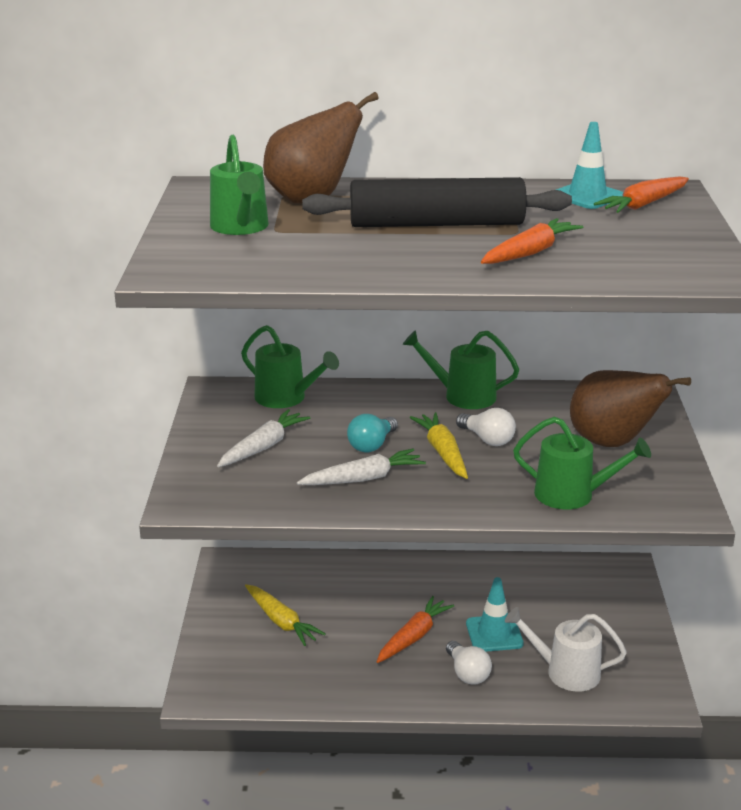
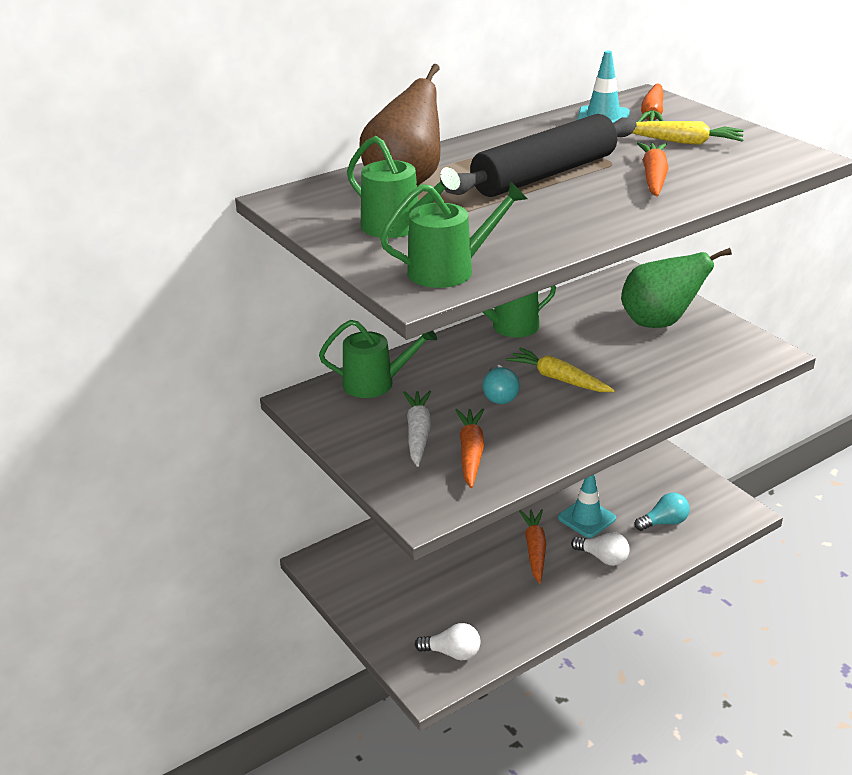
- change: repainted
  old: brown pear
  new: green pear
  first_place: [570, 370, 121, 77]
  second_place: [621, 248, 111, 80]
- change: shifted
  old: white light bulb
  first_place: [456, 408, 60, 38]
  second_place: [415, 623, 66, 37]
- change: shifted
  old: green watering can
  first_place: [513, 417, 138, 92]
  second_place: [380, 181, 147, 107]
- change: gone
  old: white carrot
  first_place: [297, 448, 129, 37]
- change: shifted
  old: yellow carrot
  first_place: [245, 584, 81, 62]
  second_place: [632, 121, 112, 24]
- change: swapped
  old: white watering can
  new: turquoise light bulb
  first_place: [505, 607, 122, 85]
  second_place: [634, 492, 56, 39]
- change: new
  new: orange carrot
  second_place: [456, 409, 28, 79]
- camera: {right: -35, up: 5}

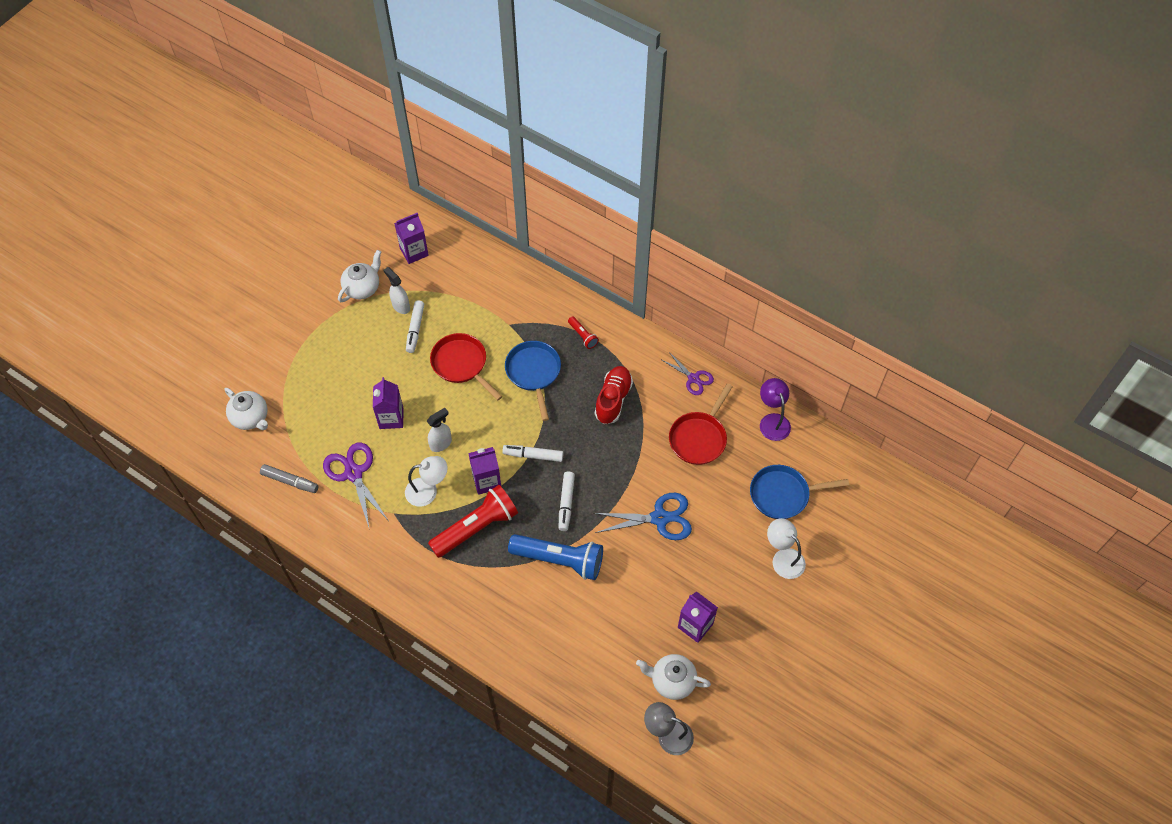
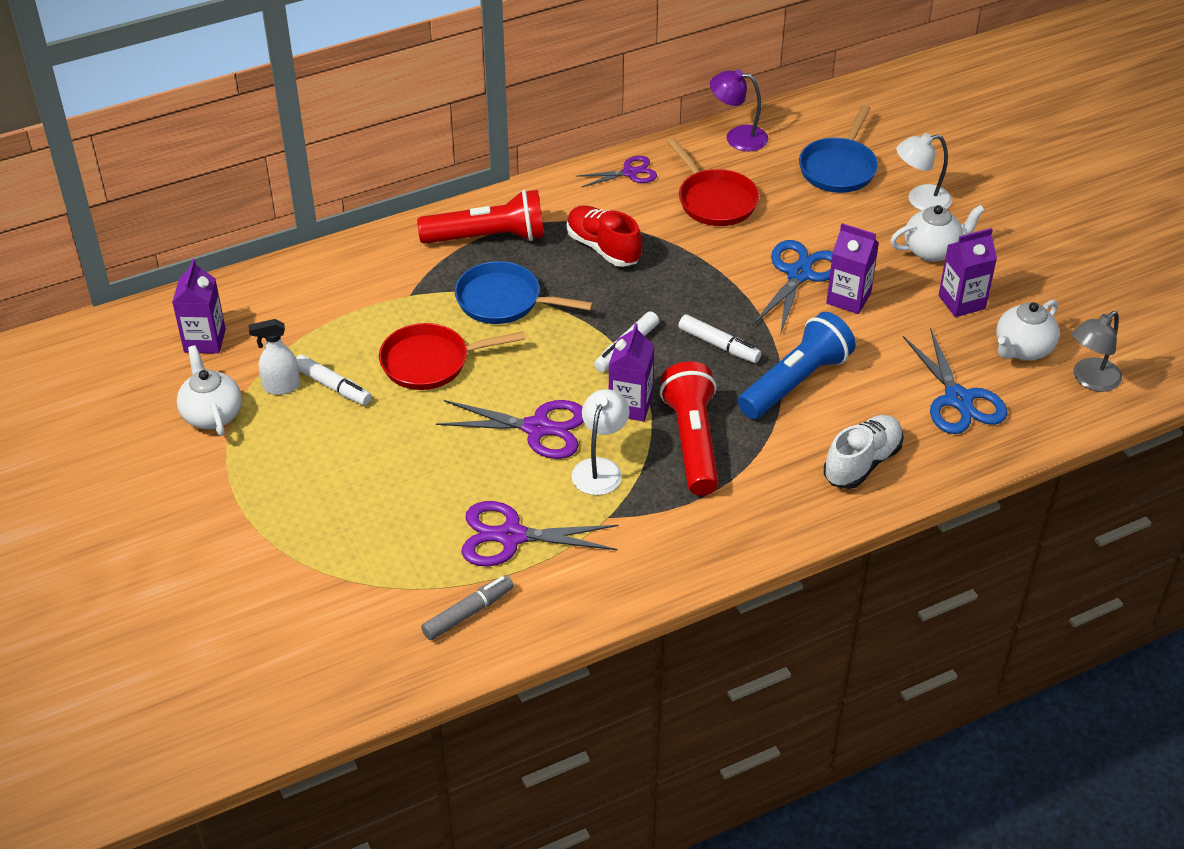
- change: scaled
  old: red flashlight
  first_place: [568, 316, 31, 33]
  second_place: [417, 190, 127, 54]
  factor: 2.19
- change: shifted
  old: purple carton
  first_place: [373, 377, 30, 52]
  second_place: [826, 223, 53, 91]
- change: shifted
  old: white teapot
  first_place: [224, 388, 44, 42]
  second_place: [890, 205, 95, 57]
- change: swapped
  old: white spray bottle
  new: purple scissors
  first_place: [427, 408, 25, 44]
  second_place: [436, 400, 148, 59]
- change: new
  new: blue scissors
  second_place: [903, 328, 105, 106]
- change: new
  new: white shoe
  second_place: [824, 415, 80, 74]
- camera: {right: -60, up: -15}

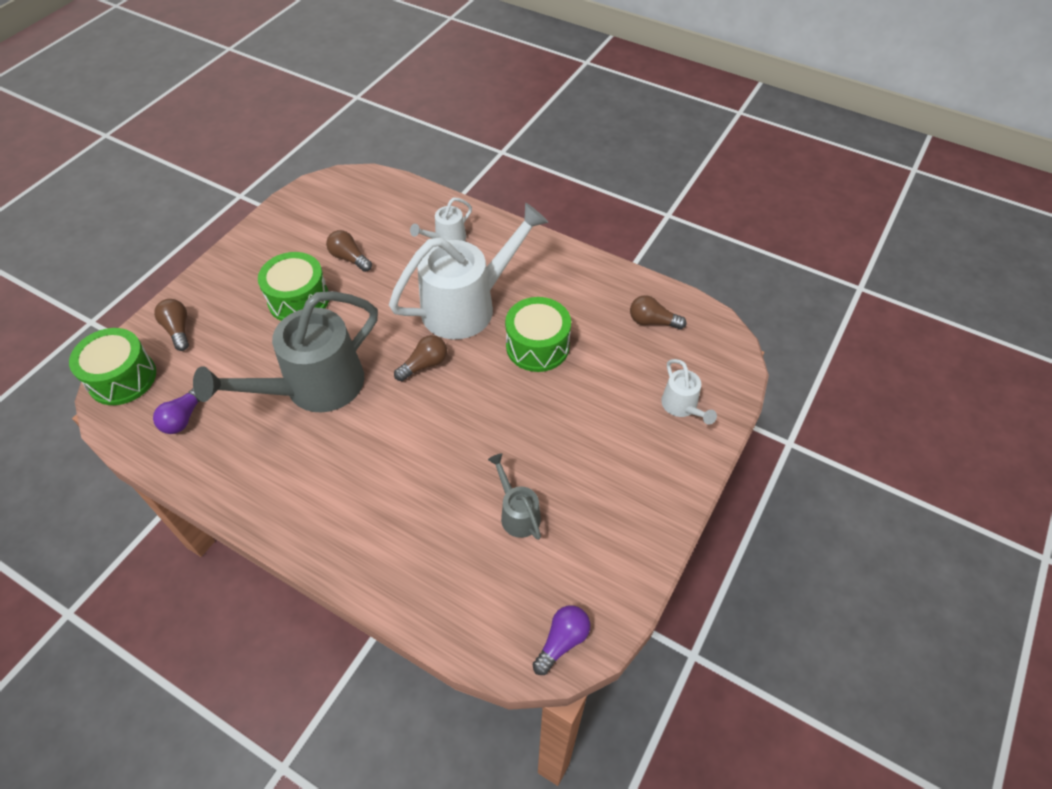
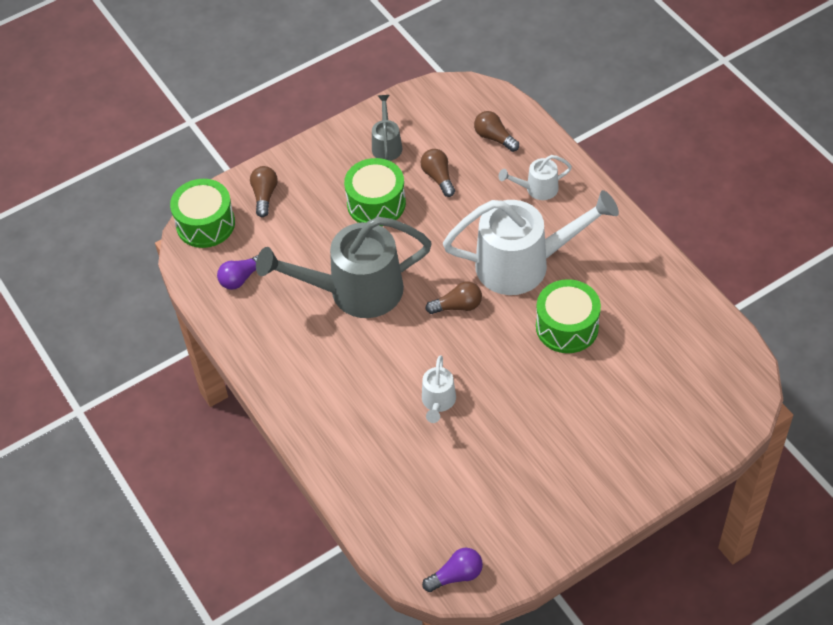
- change: shifted
  old: brown light bulb
  first_place: [630, 295, 56, 34]
  second_place: [474, 111, 45, 41]
- change: shifted
  old: white watering can
  first_place: [661, 359, 56, 66]
  second_place: [422, 355, 34, 68]
- change: shifted
  old: grey watering can
  first_place: [488, 453, 53, 87]
  second_place: [372, 95, 31, 66]
- camera: {right: 30, up: 0}

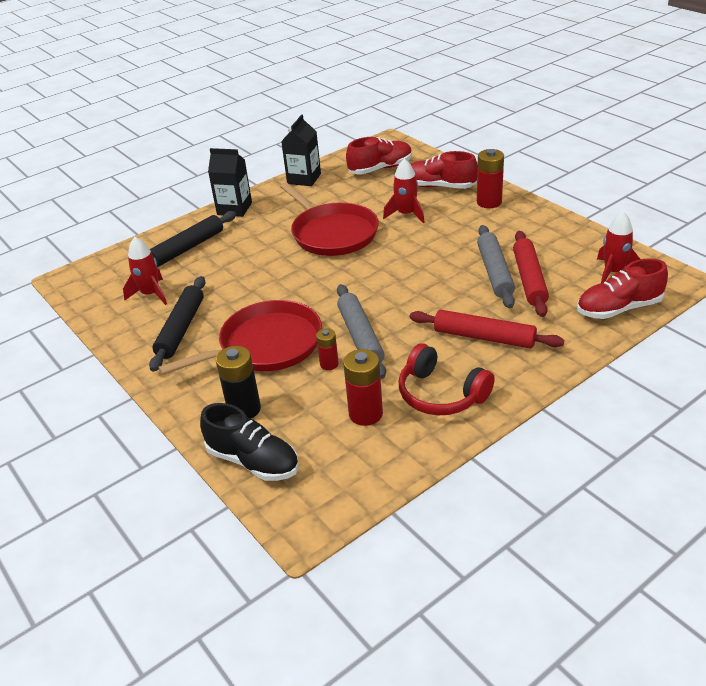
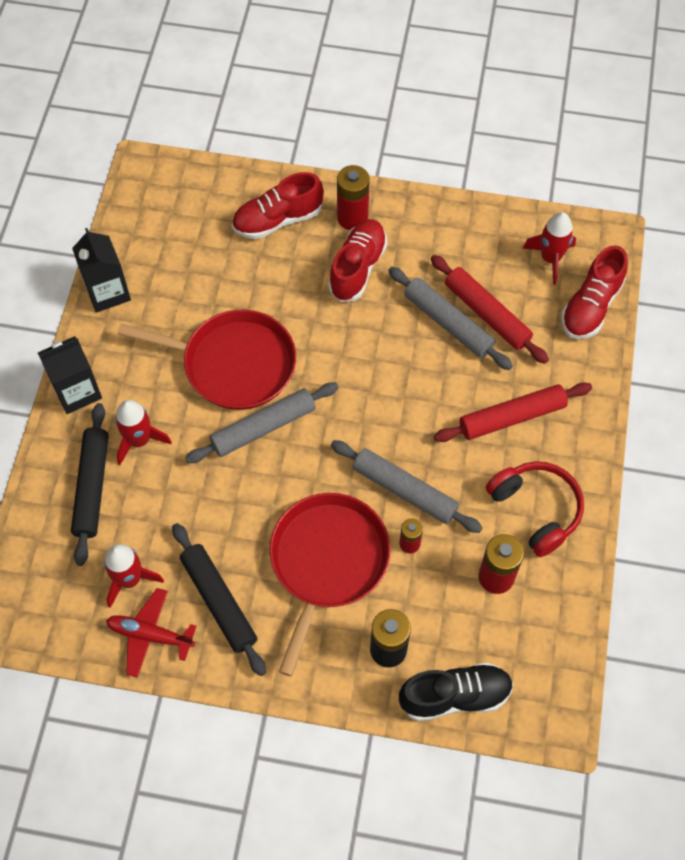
- change: shifted
  old: red shoe
  first_place: [346, 137, 66, 37]
  second_place: [328, 219, 59, 83]
- change: shifted
  old: red rocket
  first_place: [383, 159, 42, 64]
  second_place: [115, 400, 57, 65]
- change: rotated
  old: red headphones
  first_place: [399, 343, 96, 72]
  second_place: [486, 461, 98, 96]
  degrees: -120
- change: new
  new: grey rolling pin
  second_place: [185, 382, 153, 81]
- change: new
  new: red plane
  second_place: [106, 588, 90, 90]
- camera: {right: -45, up: 25}

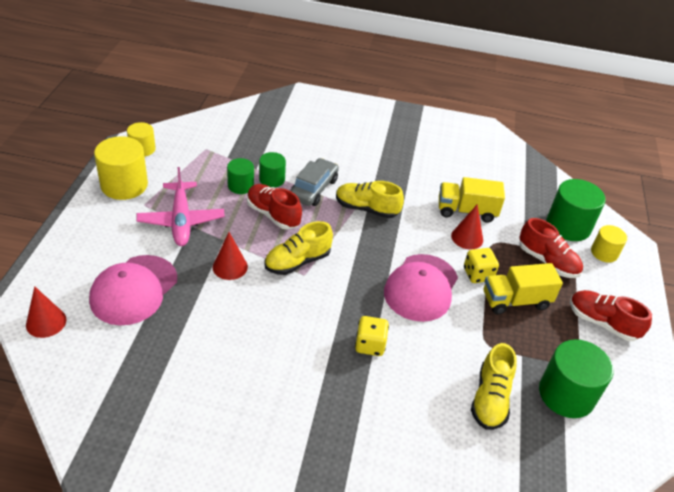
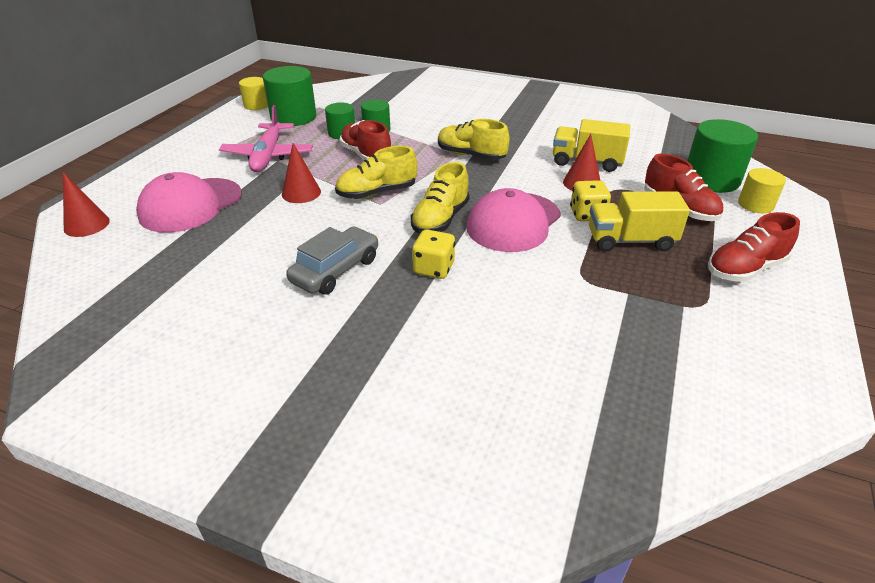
- change: gone
  old: yellow cylinder
  first_place: [94, 136, 54, 64]
- change: shifted
  old: grey car
  first_place: [290, 158, 49, 48]
  second_place: [286, 227, 93, 68]
- change: rotated
  old: red shoe
  first_place: [570, 290, 82, 51]
  second_place: [708, 212, 92, 70]
  degrees: -75
- change: shifted
  old: green cylinder
  first_place: [539, 339, 74, 79]
  second_place: [263, 66, 53, 60]
- change: shifted
  old: yellow shoe
  first_place: [471, 343, 46, 87]
  second_place: [411, 162, 59, 71]
- camera: {right: 15, up: -5}

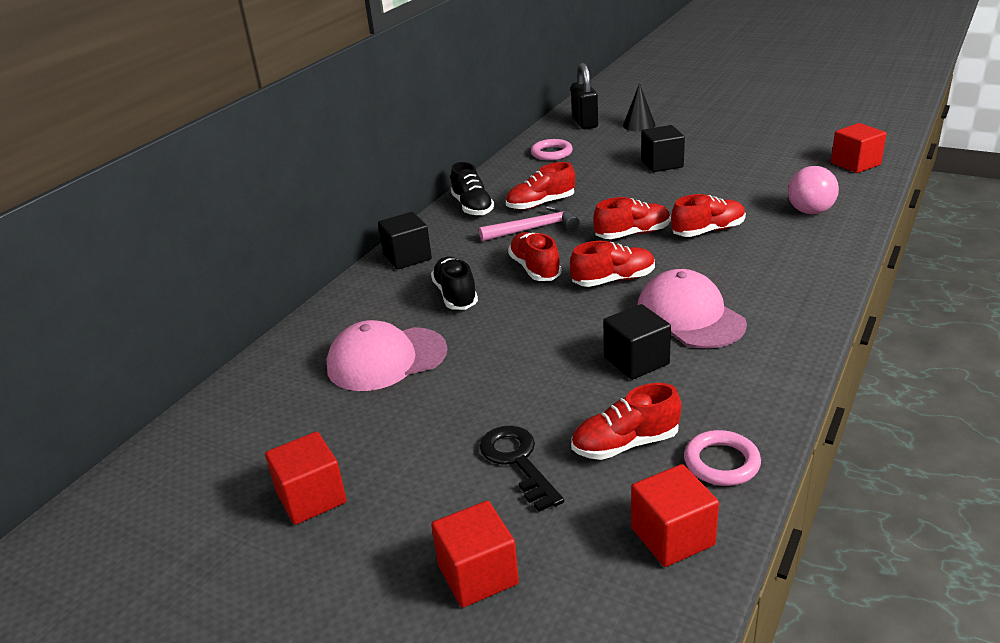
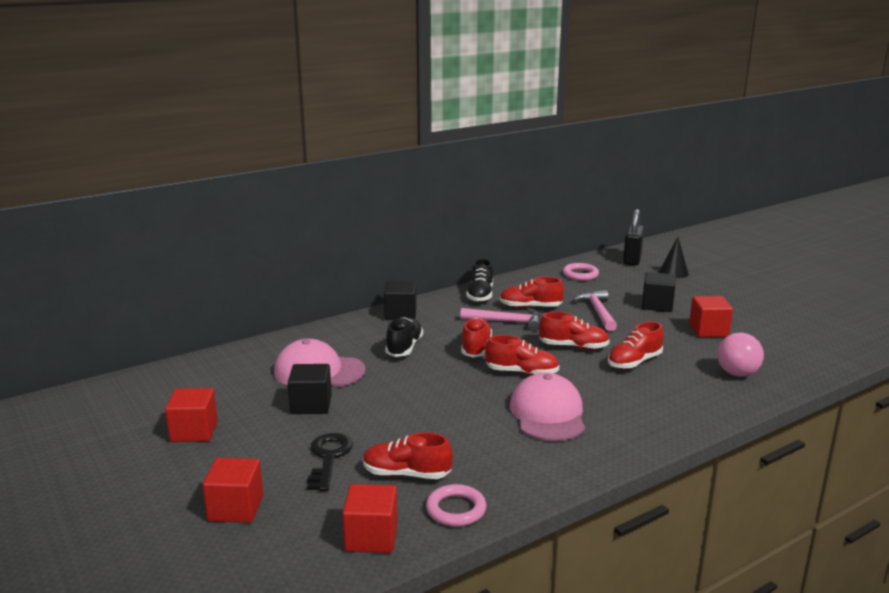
- change: shifted
  old: red cube
  first_place: [831, 123, 55, 50]
  second_place: [689, 296, 44, 41]
- change: rotated
  old: red shoe
  first_place: [671, 194, 75, 43]
  second_place: [608, 321, 56, 48]
  degrees: 135
- change: shifted
  old: black cube
  first_place: [603, 304, 68, 76]
  second_place: [288, 364, 44, 50]
- change: new
  new: pink hammer
  second_place: [573, 290, 44, 41]
- camera: {right: 25, up: -10}

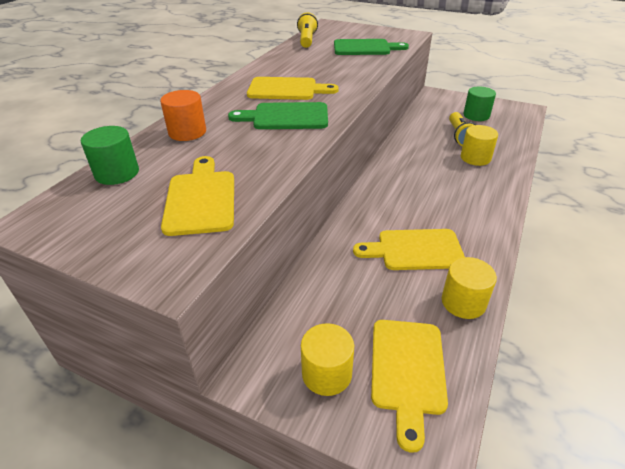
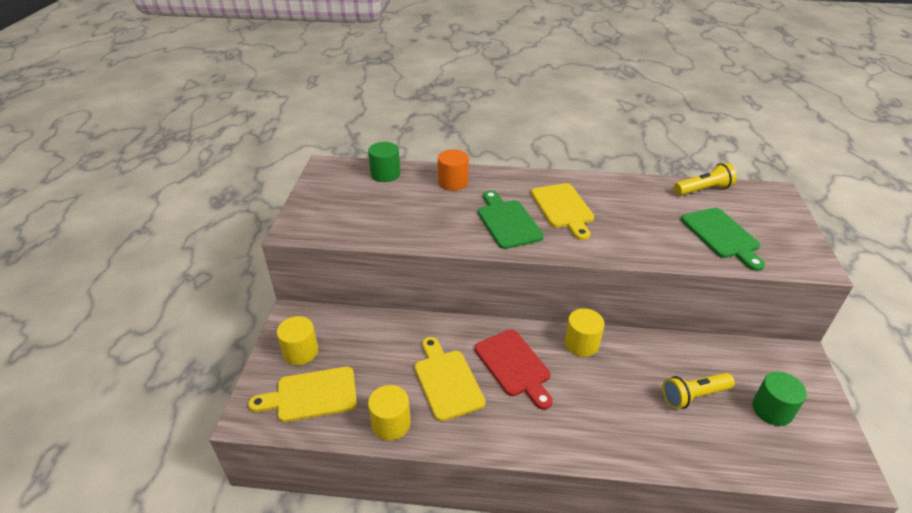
- change: shifted
  old: yellow cylinder
  first_place: [461, 125, 37, 41]
  second_place: [565, 308, 39, 49]
- change: gone
  old: yellow cutting board
  first_place: [161, 156, 73, 80]
- change: new
  new: red cutting board
  second_place: [475, 329, 78, 81]
- camera: {right: 70, up: 0}

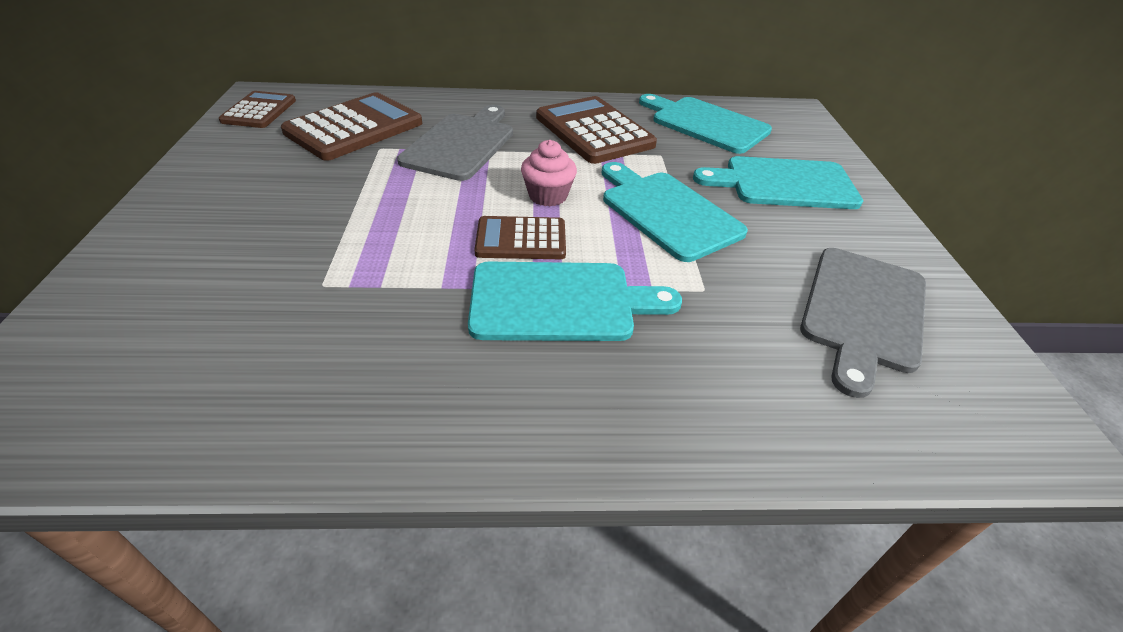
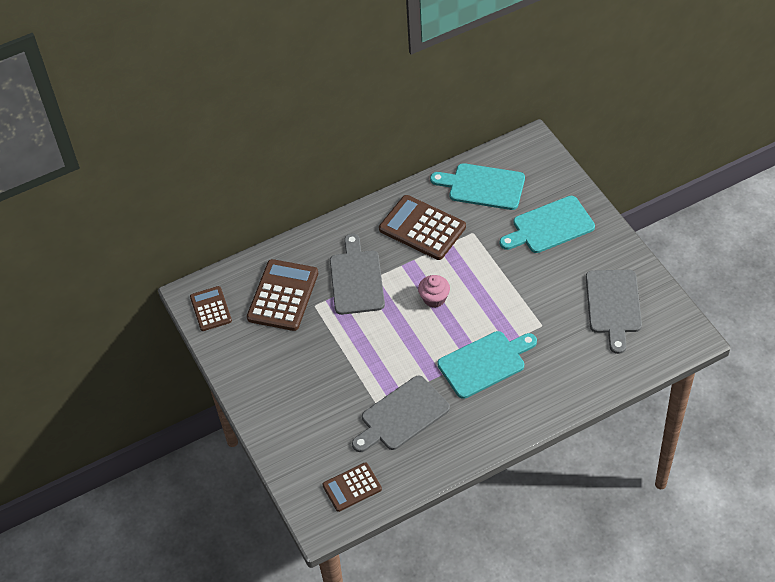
- change: gone
  old: turquoise cutting board
  first_place: [602, 162, 146, 100]
- change: shifted
  old: brown calculator
  first_place: [474, 216, 92, 43]
  second_place: [322, 462, 60, 50]
- change: new
  new: grey cutting board
  second_place: [352, 376, 98, 76]
- camera: {right: -20, up: 10}

